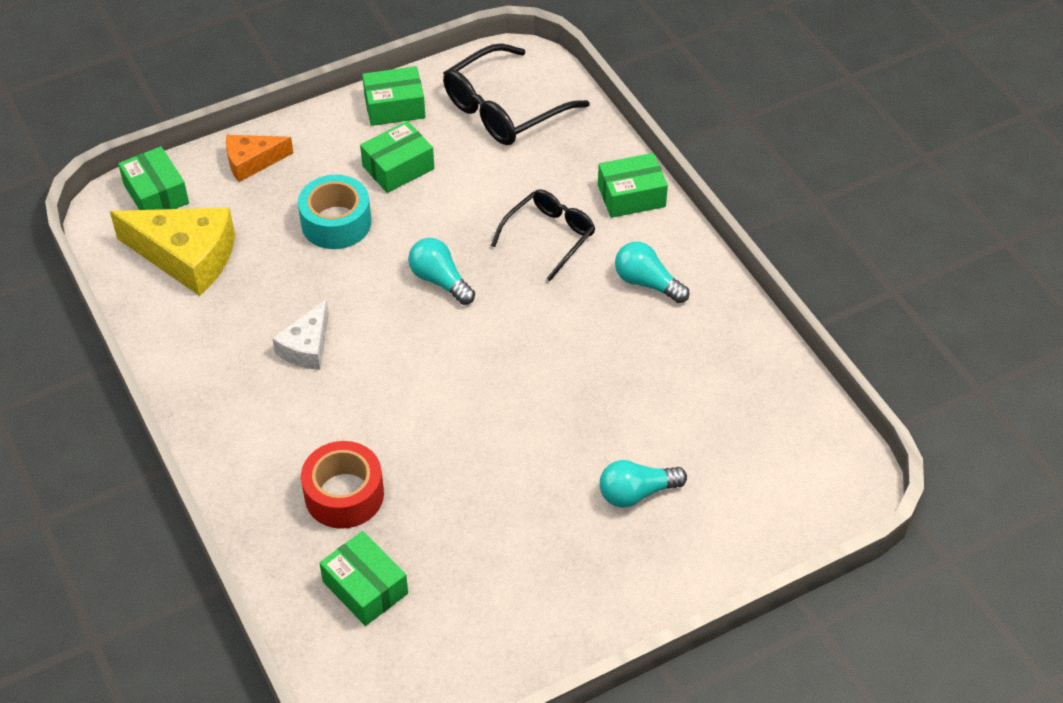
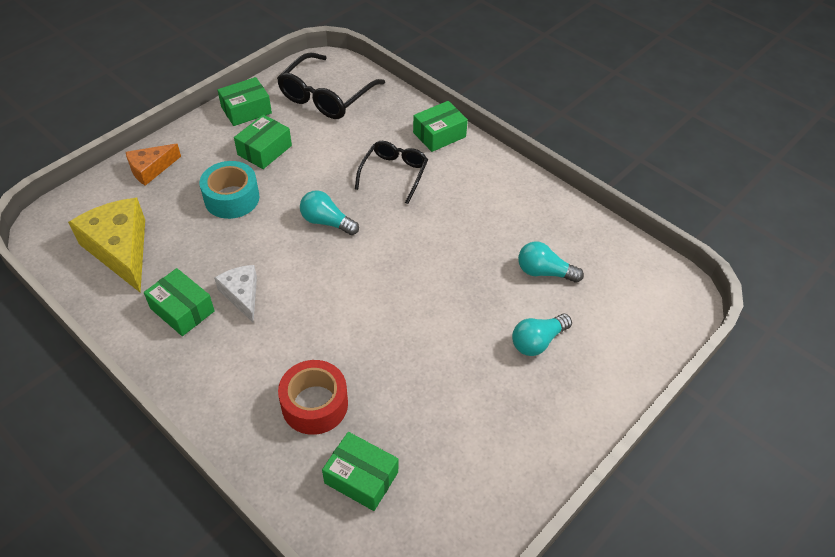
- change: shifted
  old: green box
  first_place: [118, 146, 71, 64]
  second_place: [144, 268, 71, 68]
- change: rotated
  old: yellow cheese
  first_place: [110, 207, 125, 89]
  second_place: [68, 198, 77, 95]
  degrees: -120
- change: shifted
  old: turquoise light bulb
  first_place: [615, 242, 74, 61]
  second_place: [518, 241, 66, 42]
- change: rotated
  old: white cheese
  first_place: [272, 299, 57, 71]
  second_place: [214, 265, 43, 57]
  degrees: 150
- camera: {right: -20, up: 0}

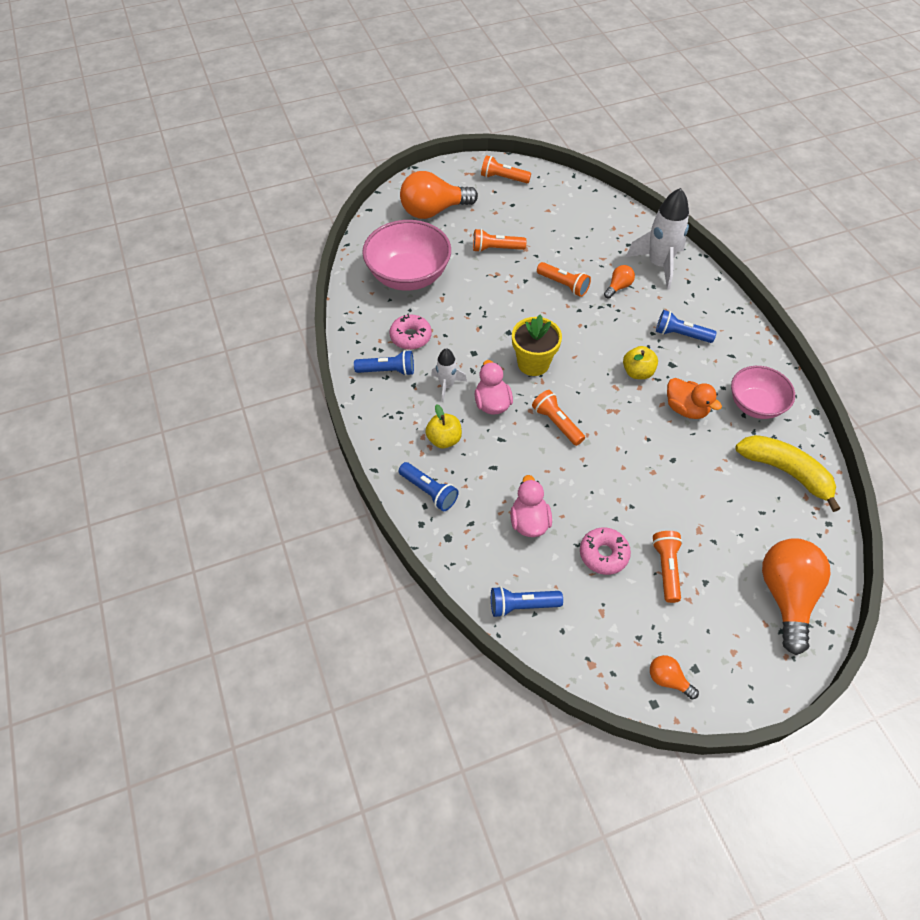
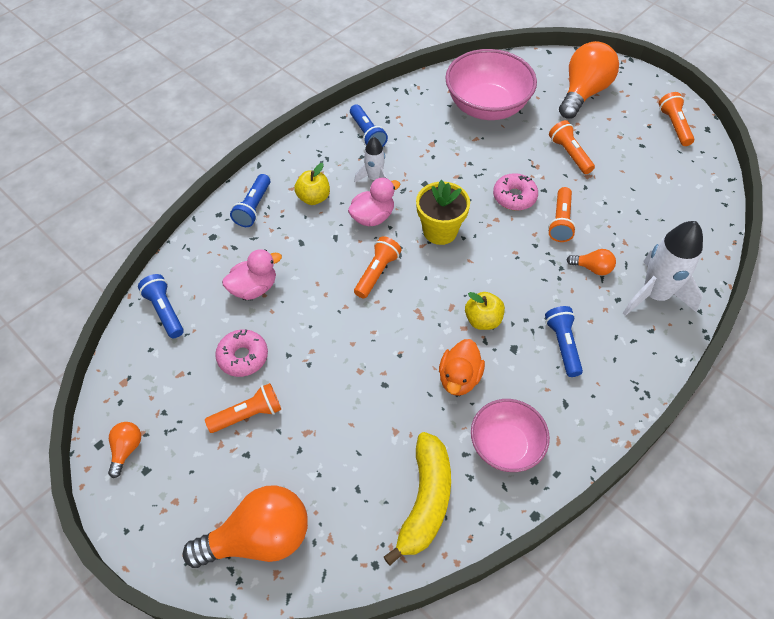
- change: rotated
  old: orange light bulb
  first_place: [400, 171, 78, 48]
  second_place: [559, 41, 60, 78]
  degrees: 75
- change: shifted
  old: pink donut
  first_place: [389, 314, 43, 36]
  second_place: [493, 173, 45, 38]
- camera: {right: 65, up: 0}

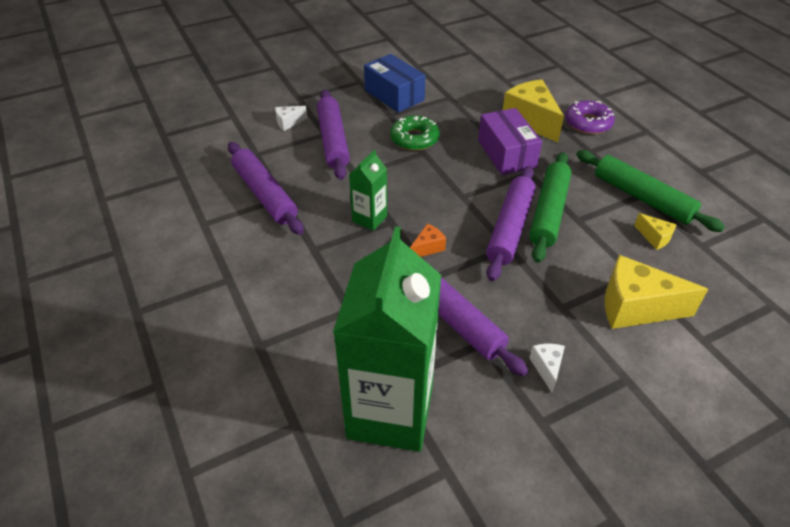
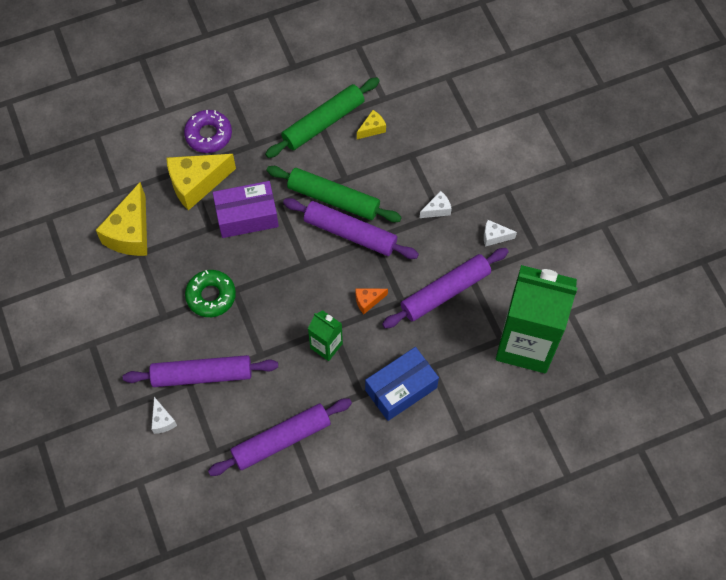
- change: shifted
  old: blue box
  first_place: [364, 54, 62, 59]
  second_place: [365, 347, 74, 74]
- change: rotated
  old: orange cheese
  first_place: [410, 223, 36, 34]
  second_place: [355, 288, 33, 26]
  degrees: -75
- change: shifted
  old: yellow cheese
  first_place: [605, 255, 103, 74]
  second_place: [96, 182, 51, 74]
- change: new
  new: white cheese
  second_place: [420, 191, 32, 27]
- camera: {right: -85, up: 20}

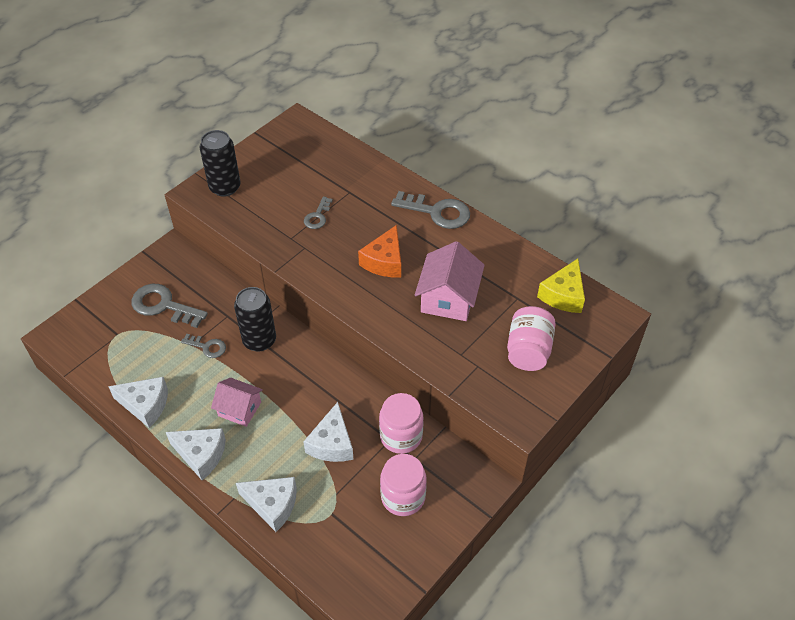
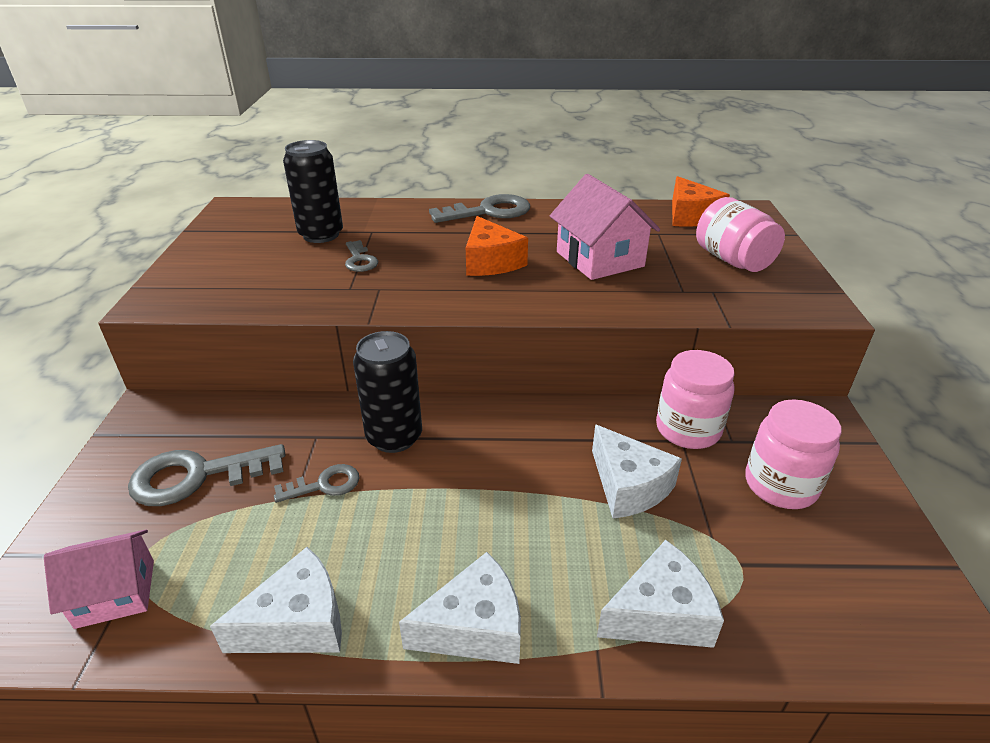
- change: shifted
  old: black can
  first_place: [200, 130, 41, 67]
  second_place: [283, 140, 60, 103]
- change: repainted
  old: yellow cheese
  new: orange cheese
  first_place: [537, 259, 48, 54]
  second_place: [672, 176, 58, 51]
- change: shifted
  old: pink house
  first_place: [211, 378, 52, 49]
  second_place: [44, 530, 110, 99]
- camera: {right: -40, up: -15}

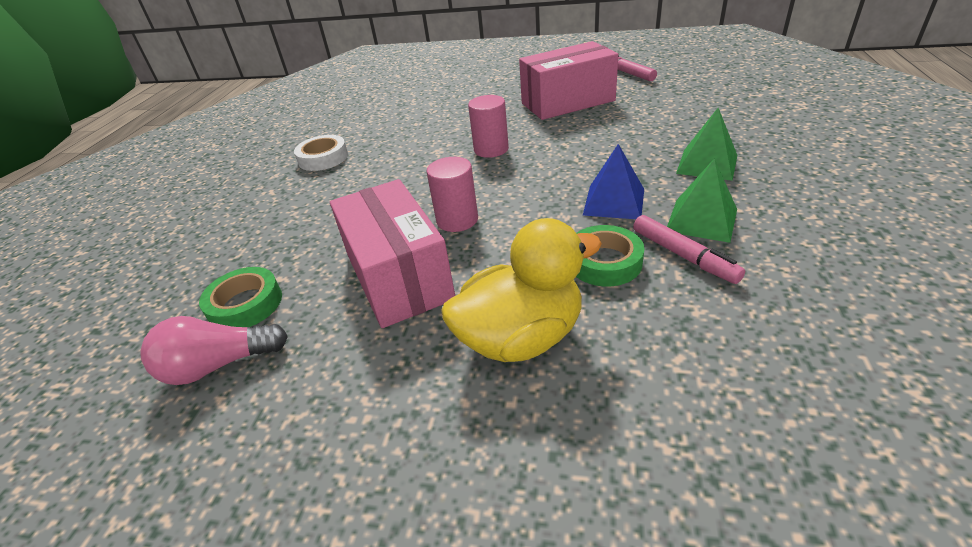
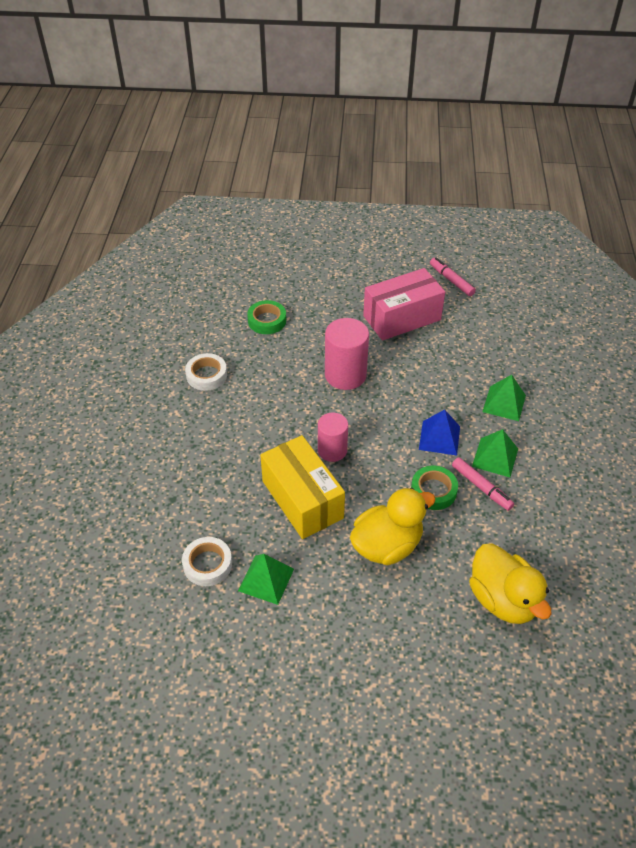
- change: scaled
  old: pink cylinder
  first_place: [468, 95, 41, 63]
  second_place: [325, 318, 44, 72]
  factor: 1.52
- change: repainted
  old: pink box
  new: yellow box
  first_place: [330, 179, 125, 149]
  second_place: [260, 435, 85, 104]
- change: shifted
  old: green tape
  first_place: [199, 267, 83, 60]
  second_place: [247, 300, 39, 34]
- change: swapped
  old: pink light bulb
  new: white tape
  first_place: [140, 316, 148, 69]
  second_place: [182, 537, 50, 49]
- change: new
  new: yellow duck
  second_place: [469, 543, 82, 81]
- change: new
  new: green pyramid
  second_place: [238, 554, 56, 51]
- camera: {right: -10, up: 10}

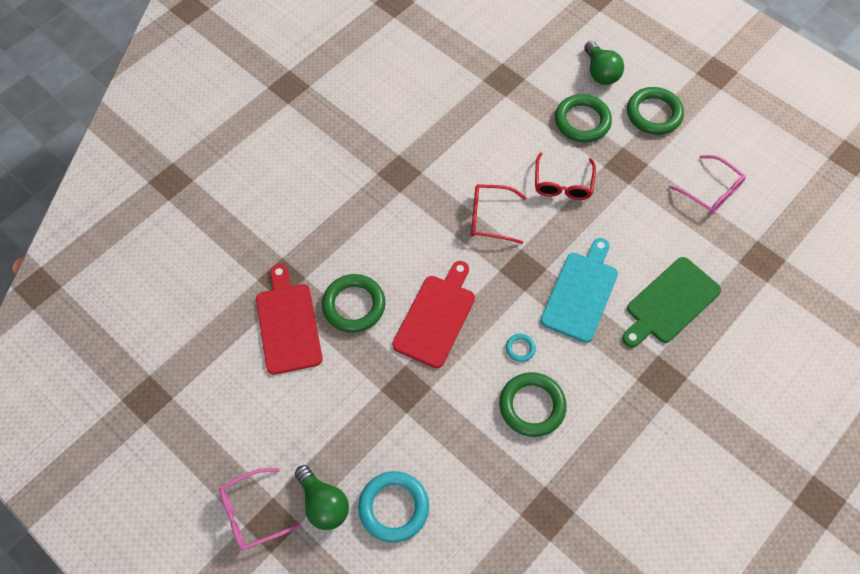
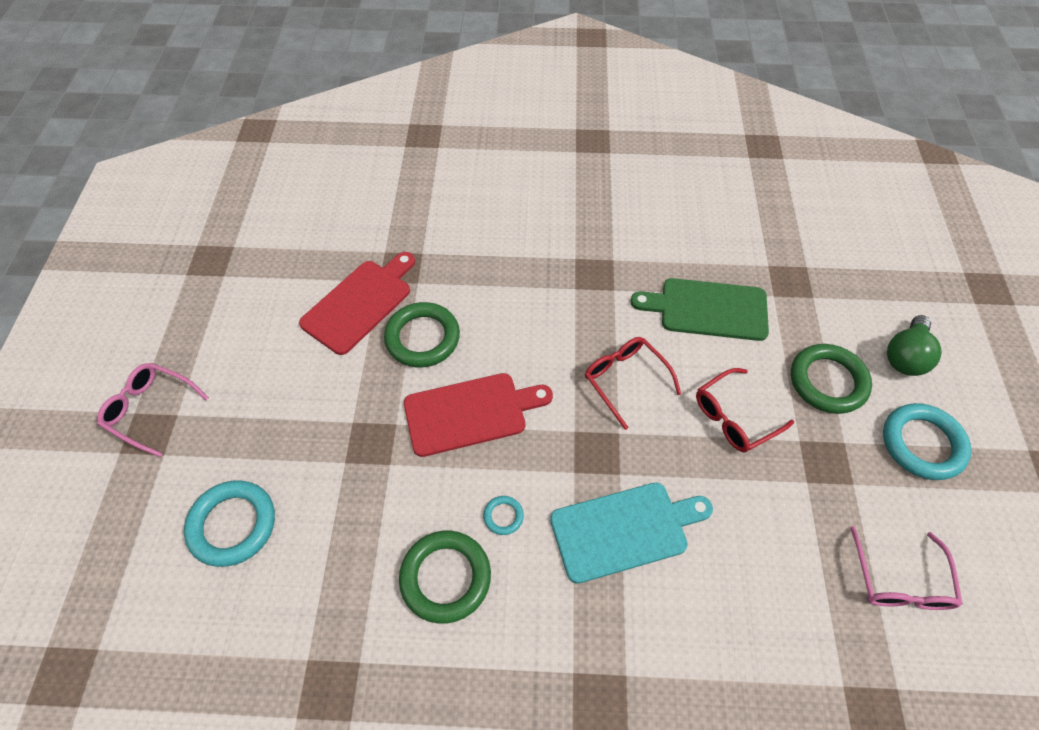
- change: repainted
  old: green ring
  new: turquoise ring
  first_place: [627, 87, 57, 48]
  second_place: [883, 403, 88, 77]
- change: shifted
  old: green cutting board
  first_place: [622, 257, 99, 91]
  second_place: [630, 278, 139, 63]
- change: gone
  old: green light bulb
  first_place: [295, 465, 54, 65]
- camera: {right: 50, up: -5}

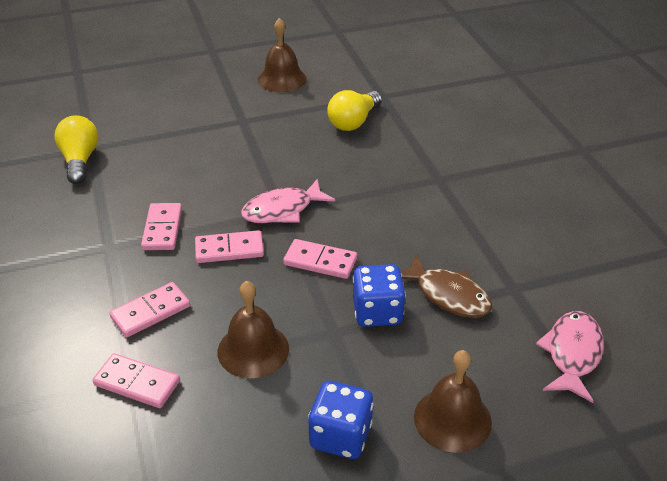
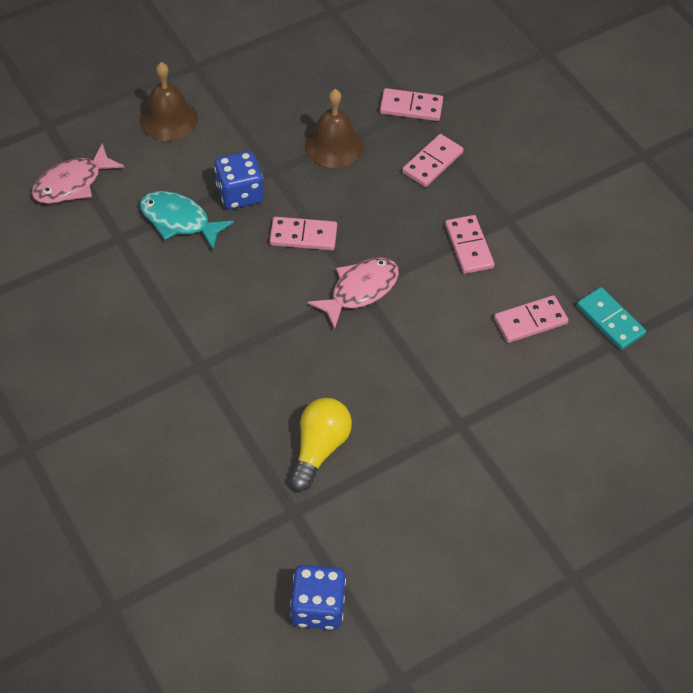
- change: gone
  old: brown bell
  first_place: [258, 18, 49, 74]
- change: swapped
  old: yellow light bulb
  new: turquoise domino
  first_place: [54, 115, 44, 69]
  second_place: [577, 287, 69, 63]
- change: shifted
  old: pink domino
  first_place: [195, 230, 69, 33]
  second_place: [494, 295, 74, 48]
- change: repainted
  old: brown fish
  new: turquoise fish
  first_place: [400, 254, 92, 64]
  second_place: [140, 191, 94, 59]
- change: rotated
  old: pink fish
  first_place: [536, 311, 68, 92]
  second_place: [31, 143, 93, 61]
  degrees: 45
- change: shifted
  old: blue dice
  first_place: [308, 381, 65, 78]
  second_place: [290, 565, 56, 65]
- camera: {right: 165, up: 15}

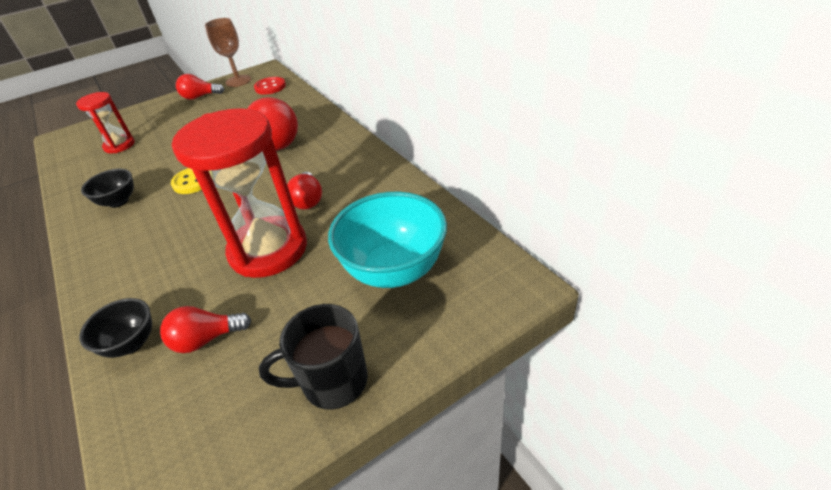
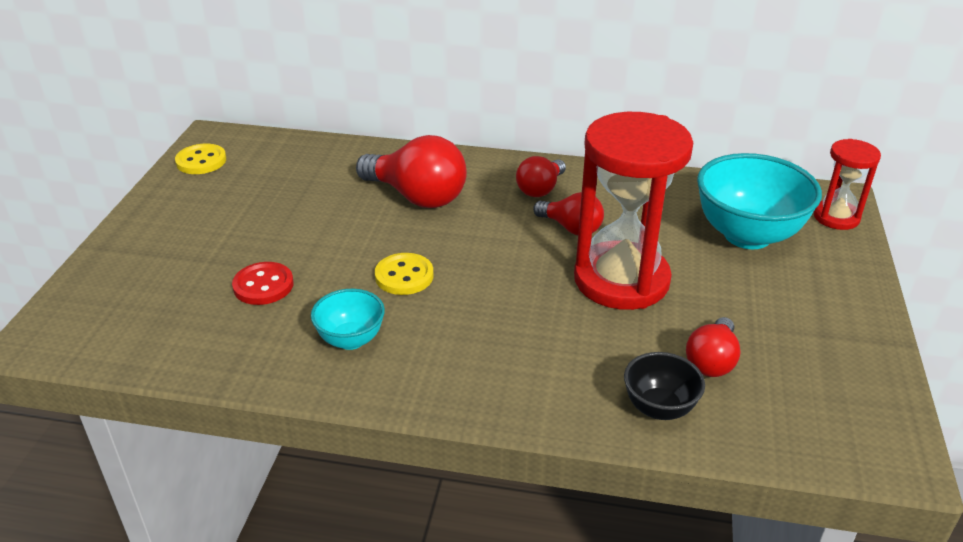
- change: swapped
  old: brown goblet
  new: yellow button
  first_place: [205, 18, 46, 69]
  second_place: [175, 144, 51, 30]
- change: shifted
  old: red light bulb
  first_place: [176, 74, 48, 26]
  second_place: [516, 156, 50, 41]
- change: shifted
  old: red button
  first_place: [254, 77, 32, 18]
  second_place: [232, 262, 62, 43]
- change: shifted
  old: red hourglass
  first_place: [76, 92, 59, 61]
  second_place: [813, 139, 68, 91]
- change: repainted
  old: black bowl
  new: turquoise bowl
  first_place: [81, 169, 53, 39]
  second_place: [311, 289, 74, 61]
- change: gone
  old: black mug
  first_place: [259, 304, 109, 106]
- camera: {right: -50, up: -5}

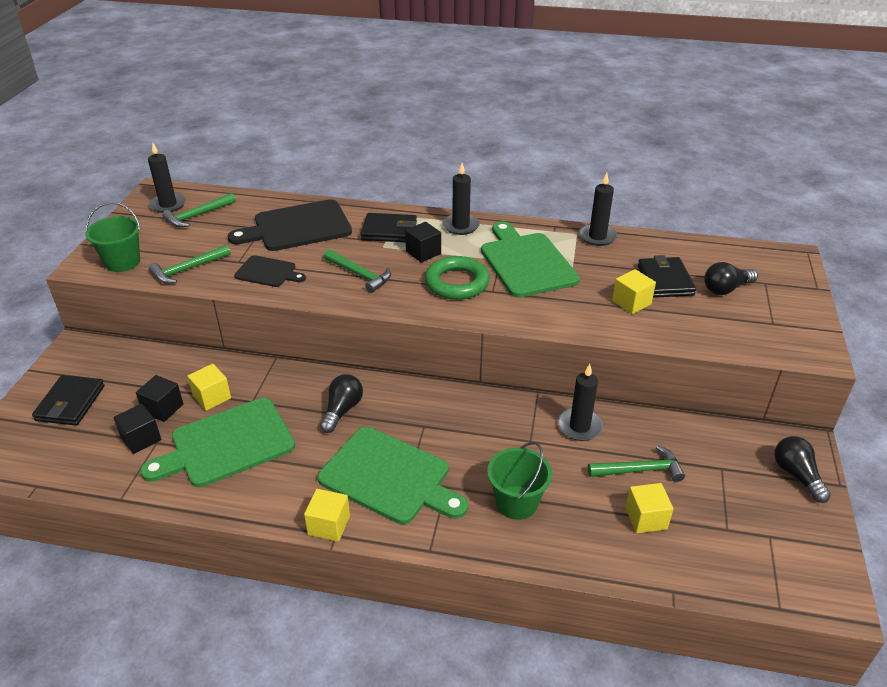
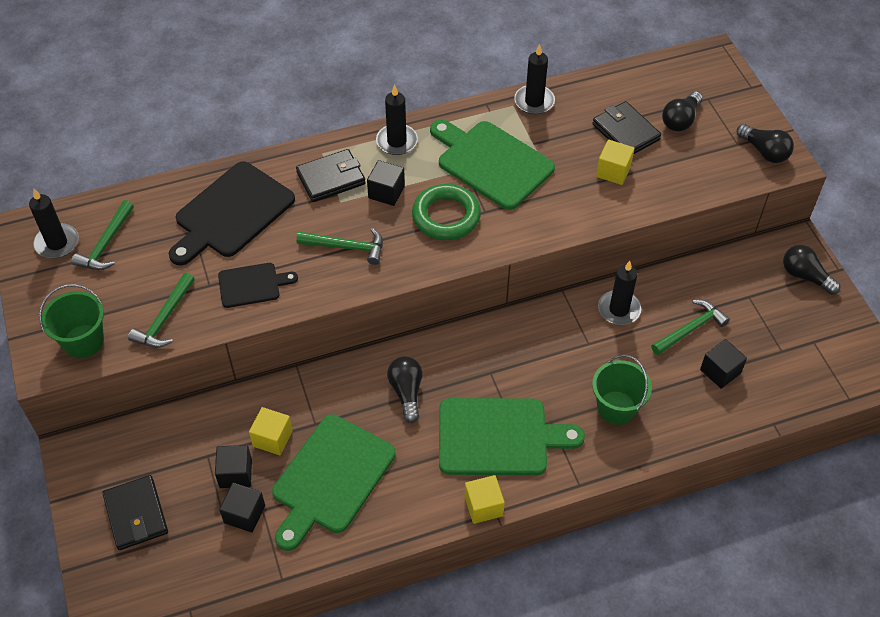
- change: repainted
  old: yellow cube
  new: black cube
  first_place: [625, 483, 48, 50]
  second_place: [700, 339, 47, 50]
- change: new
  new: black light bulb
  second_place: [737, 124, 57, 39]
- camera: {right: -30, up: 15}

